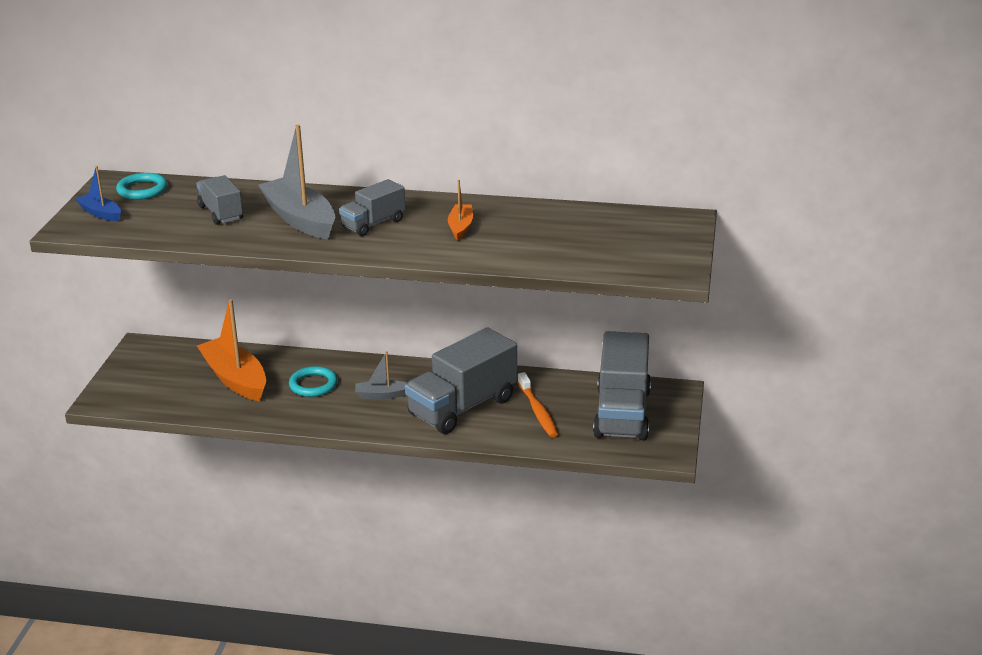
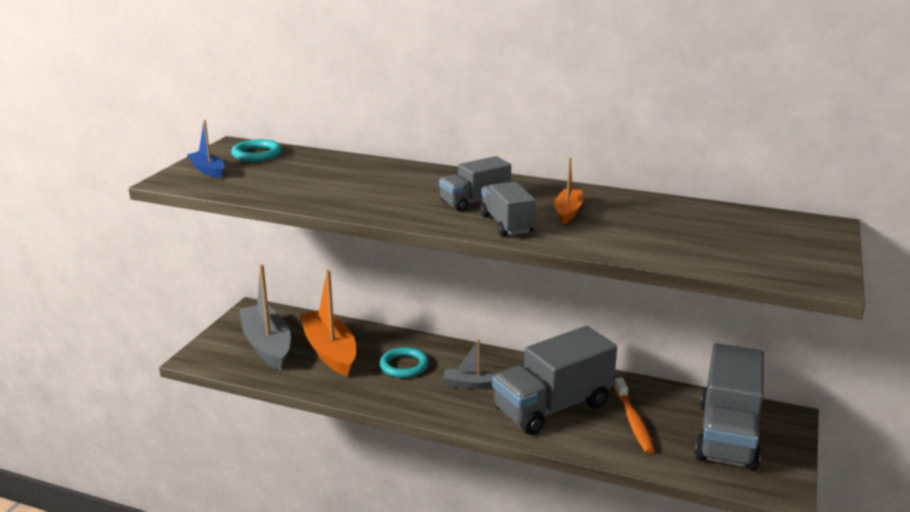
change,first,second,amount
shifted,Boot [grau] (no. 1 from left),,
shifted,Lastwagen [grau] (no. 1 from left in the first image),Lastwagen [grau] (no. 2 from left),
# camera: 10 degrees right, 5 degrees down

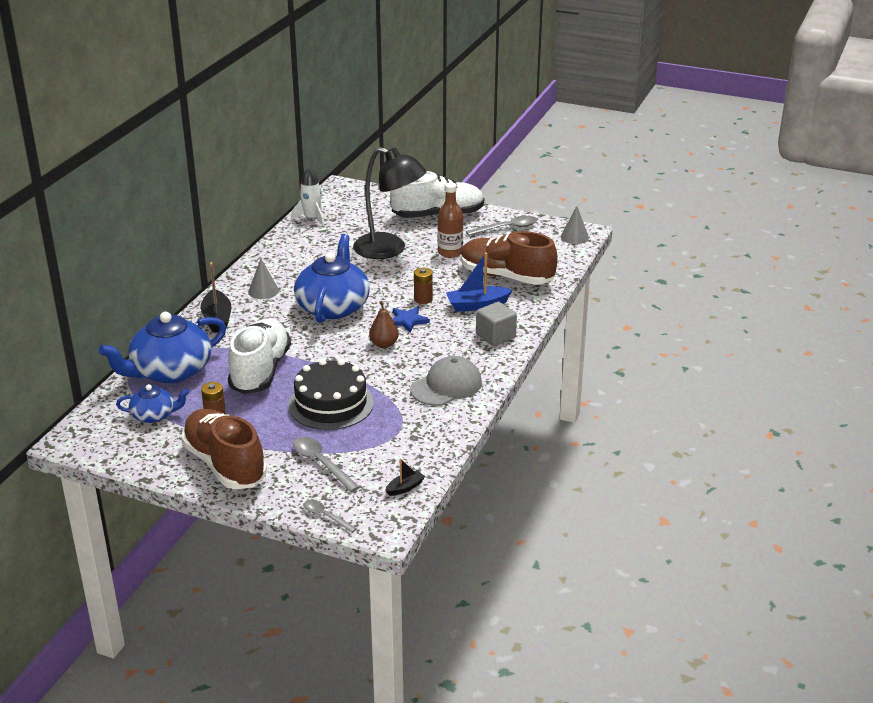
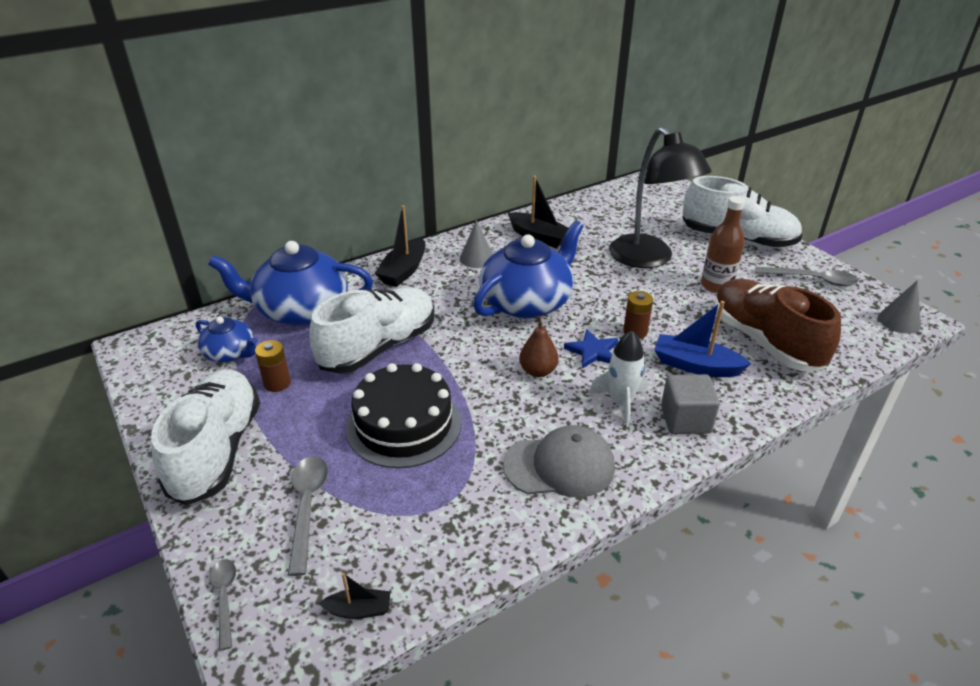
change,first,second,amount
repainted,Schuh [braun] (no. 1 from left),Schuh [weiß] (no. 1 from left),
new,,Boot [schwarz] (no. 3 from left),
shifted,Rakete [weiß],,
# camera: 35 degrees right, 5 degrees up

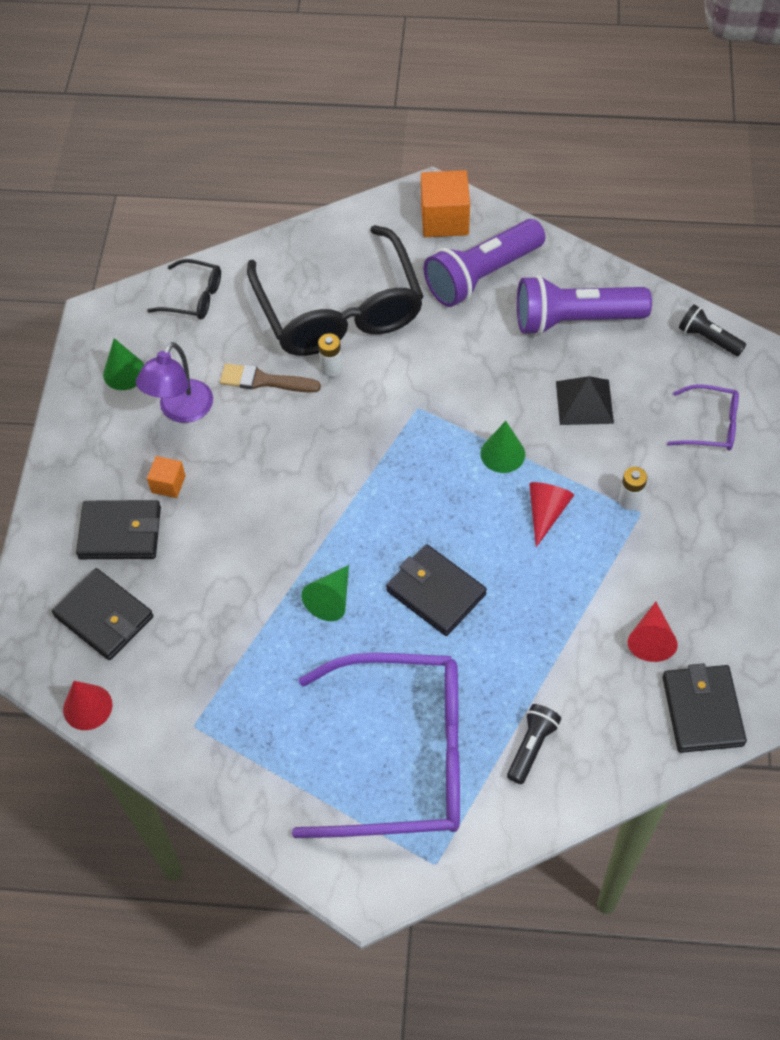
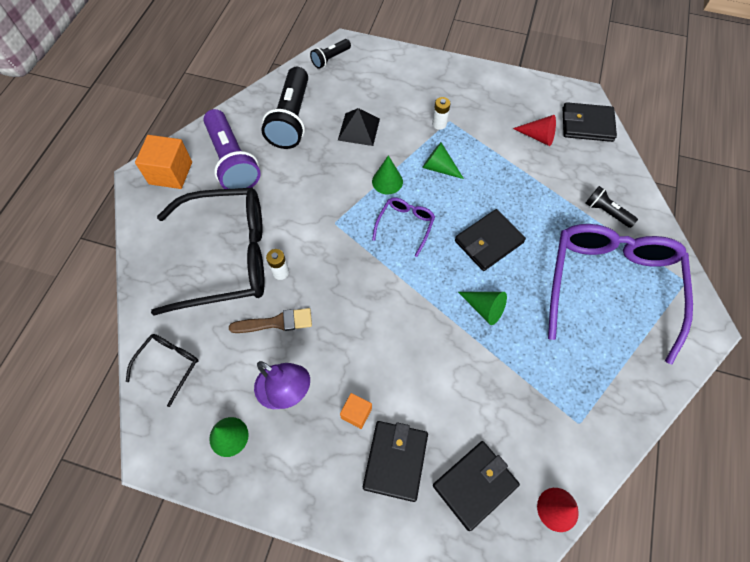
change,first,second,amount
rotated,Pinsel [braun],,120 degrees counterclockwise
repainted,Taschenlampe [lila] (no. 2 from left),Taschenlampe [schwarz] (no. 1 from left),
shifted,Brille [lila] (no. 2 from left in the first image),Brille [lila] (no. 1 from left),
repainted,Kegel [rot] (no. 2 from left),Kegel [grün] (no. 3 from left),
# camera: 80 degrees left, 5 degrees up

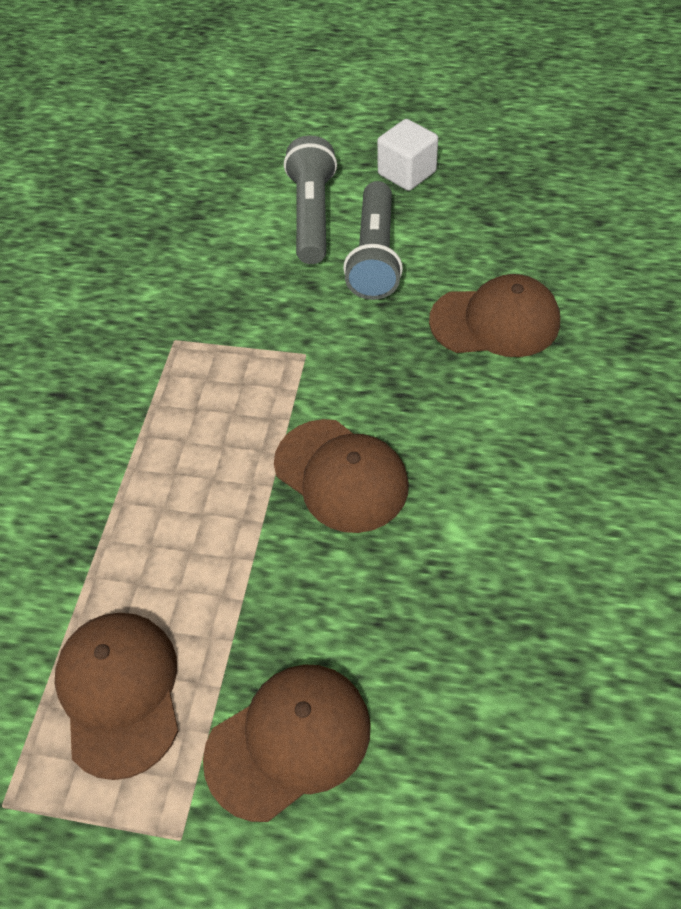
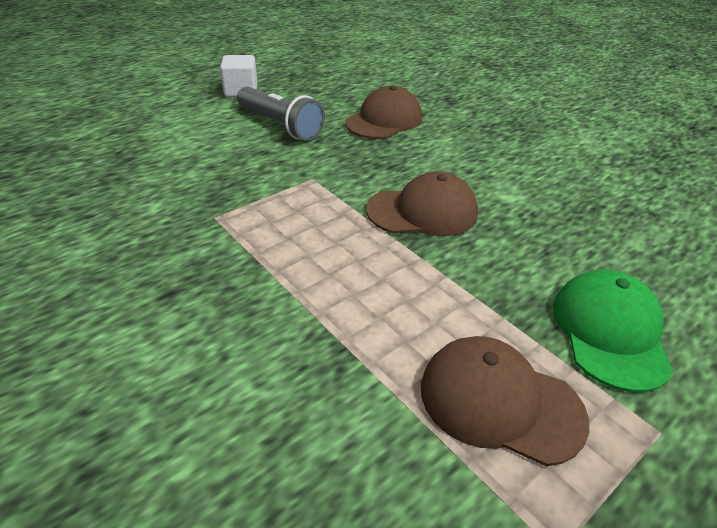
change,first,second,amount
repainted,Kappe [braun] (no. 2 from left),Kappe [grün],
gone,Taschenlampe [grau] (no. 1 from left),,
# camera: 55 degrees left, 15 degrees down

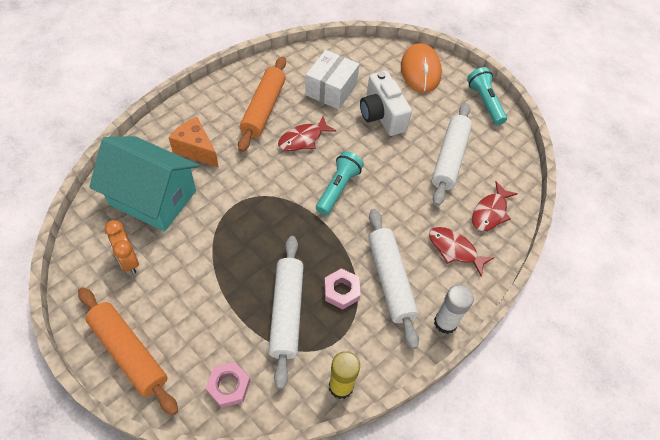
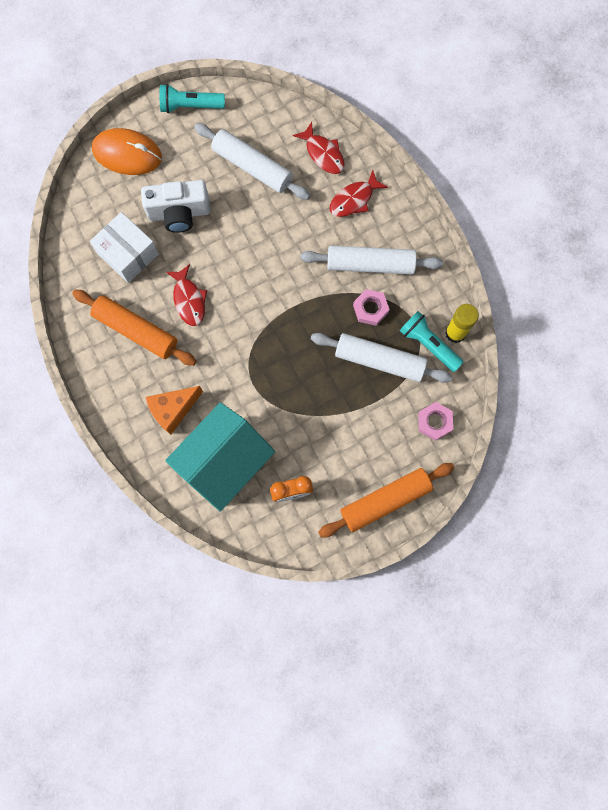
change,first,second,amount
shifted,Taschenlampe [türkis] (no. 1 from left in the first image),Taschenlampe [türkis] (no. 2 from left),
gone,Klebestift [weiß],,
# camera: 70 degrees left, 20 degrees up

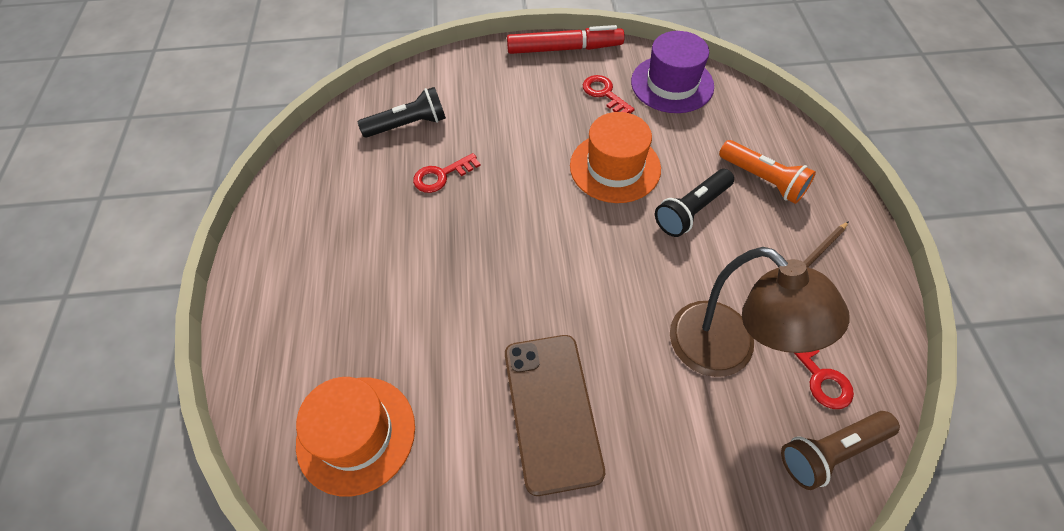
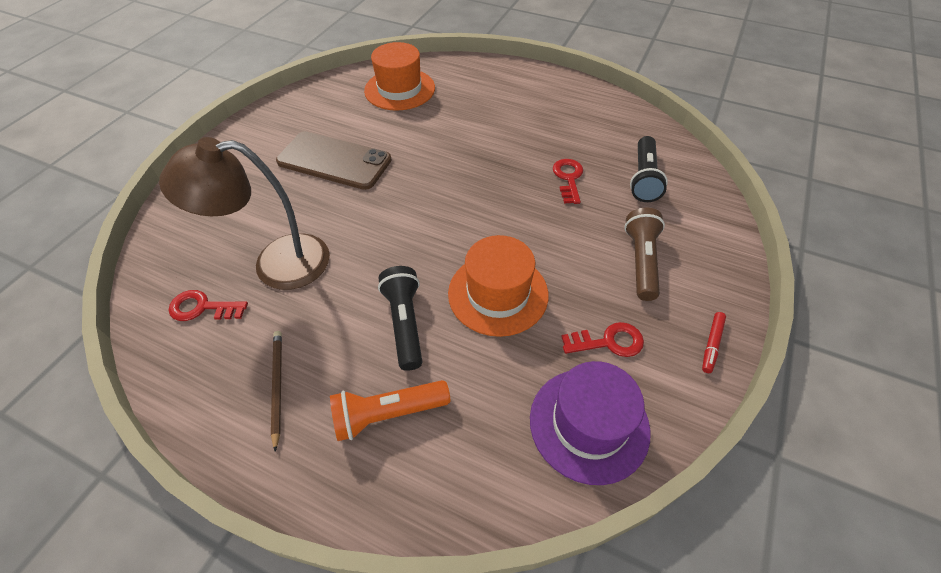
change,first,second,amount
shifted,Taschenlampe [braun],,
scaled,Filzstift [rot],,x0.45
# camera: 120 degrees right, 5 degrees down

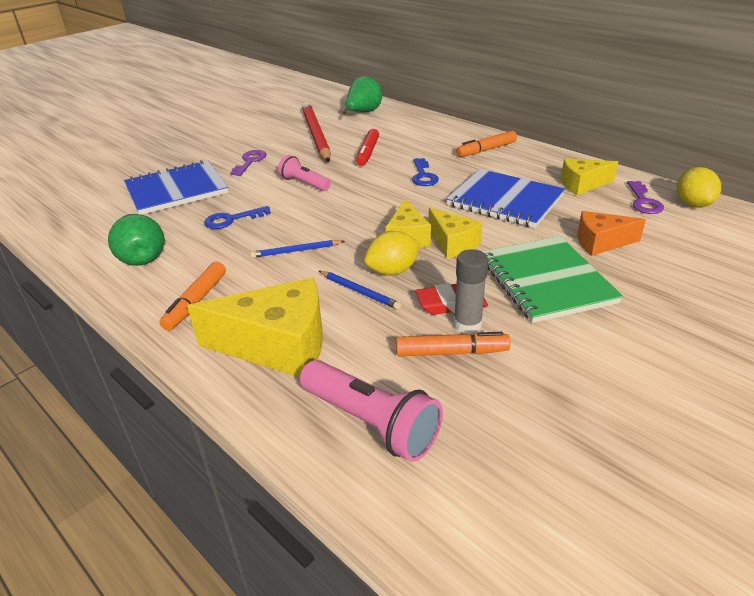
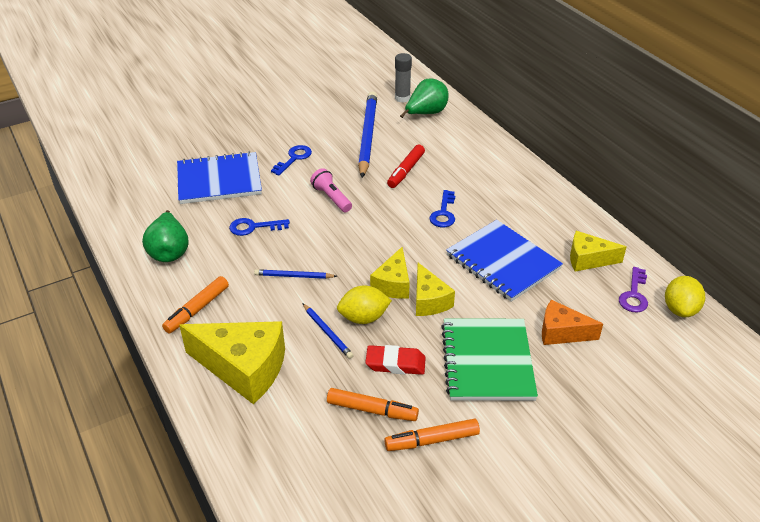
change,first,second,amount
repainted,Schlüssel [lila] (no. 1 from left),Schlüssel [blau] (no. 2 from left),
repainted,Bleistift [rot],Bleistift [blau] (no. 3 from left),
shifted,Filzstift [orange] (no. 3 from left),,
shifted,Klebestift [grau],,
gone,Taschenlampe [rosa] (no. 2 from left),,
# camera: 15 degrees right, 5 degrees up

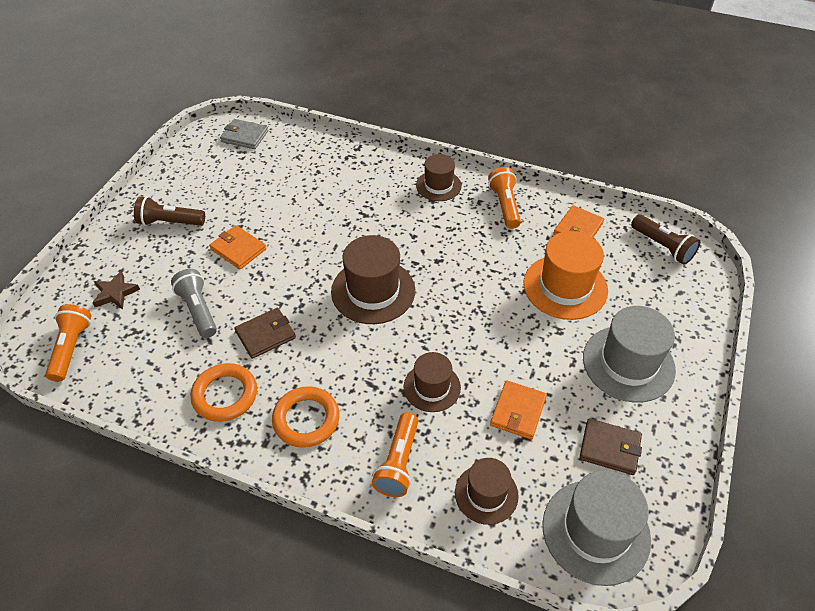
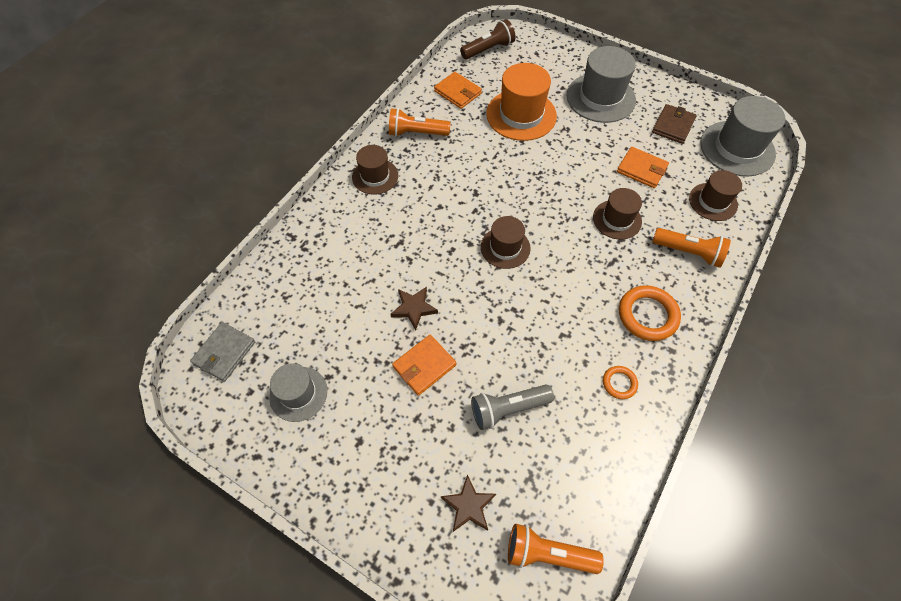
change,first,second,amount
new,,Hut [grau] (no. 1 from left),
new,,Stern [braun] (no. 1 from left),
scaled,Hut [braun] (no. 1 from left in the first image),Hut [braun] (no. 2 from left),x0.61
scaled,Ring [orange] (no. 1 from left),,x0.54
gone,Taschenlampe [braun] (no. 1 from left),,
gone,Geldbörse [braun] (no. 1 from left),,
# camera: 80 degrees left, 10 degrees up

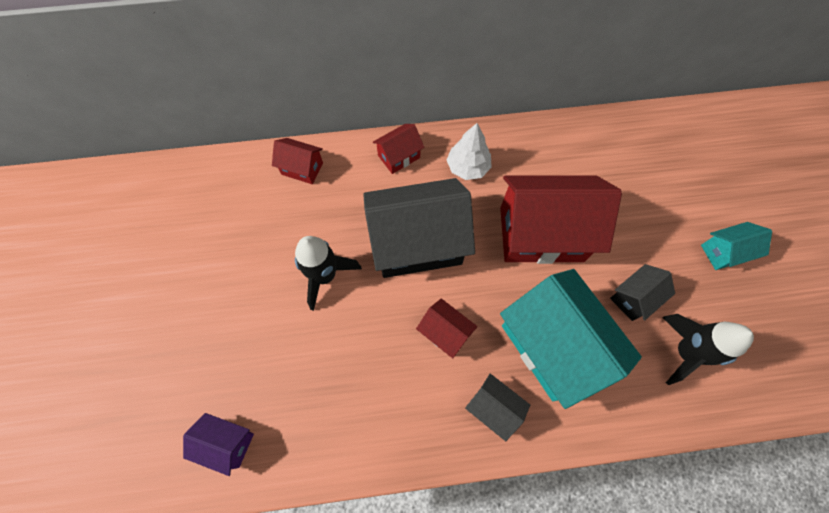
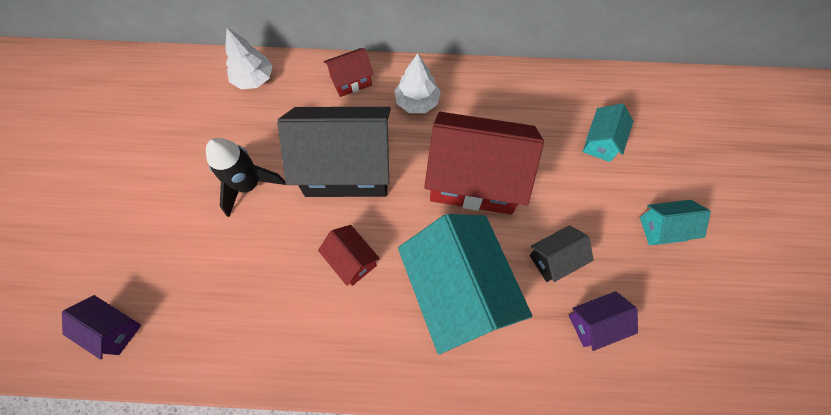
change,first,second,amount
swapped,Haus [rot] (no. 1 from left),Baum [weiß] (no. 1 from left),
swapped,Rakete [schwarz] (no. 2 from left),Haus [lila] (no. 2 from left),
new,,Haus [türkis] (no. 2 from left),
gone,Haus [schwarz] (no. 2 from left),,
# camera: 10 degrees right, 0 degrees up

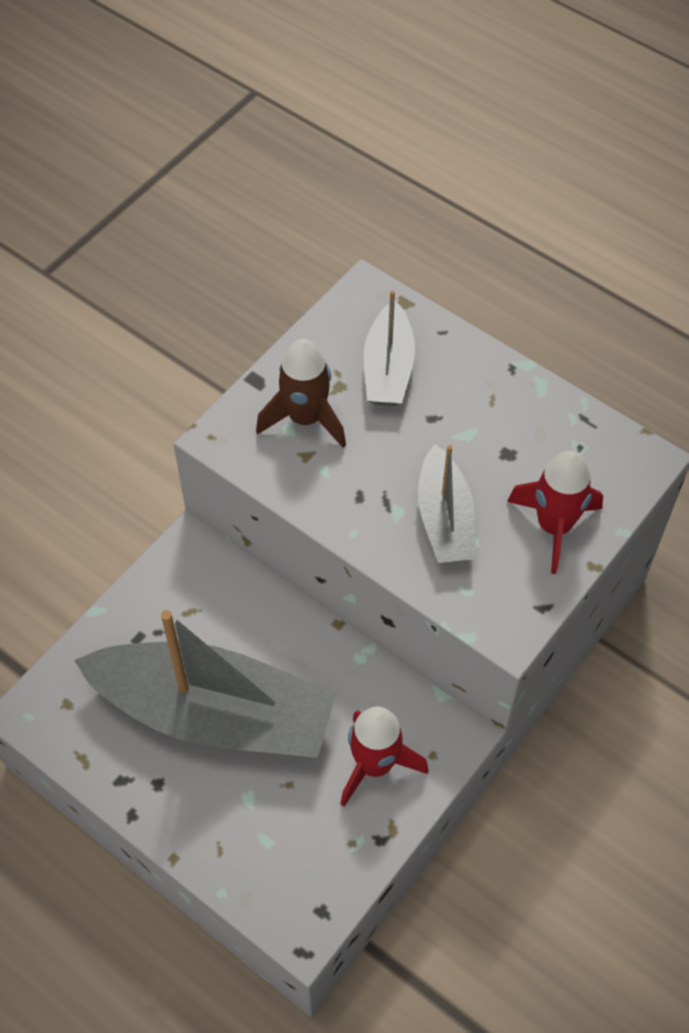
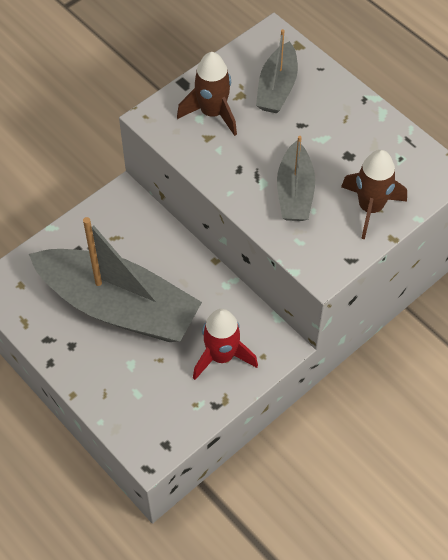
change,first,second,amount
repainted,Rakete [rot] (no. 2 from left),Rakete [braun] (no. 2 from left),
# camera: 10 degrees right, 0 degrees up

